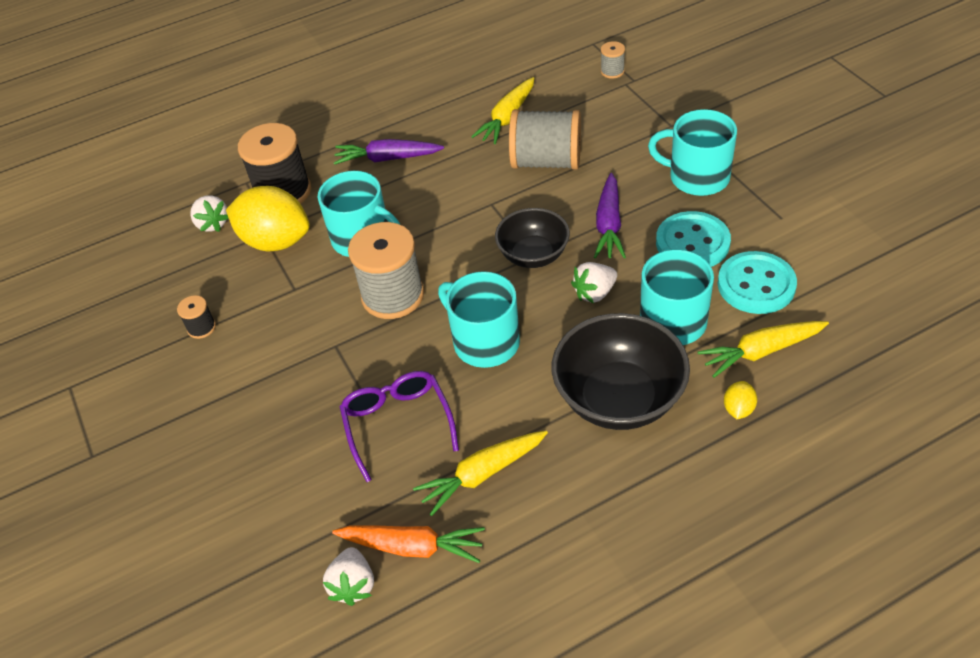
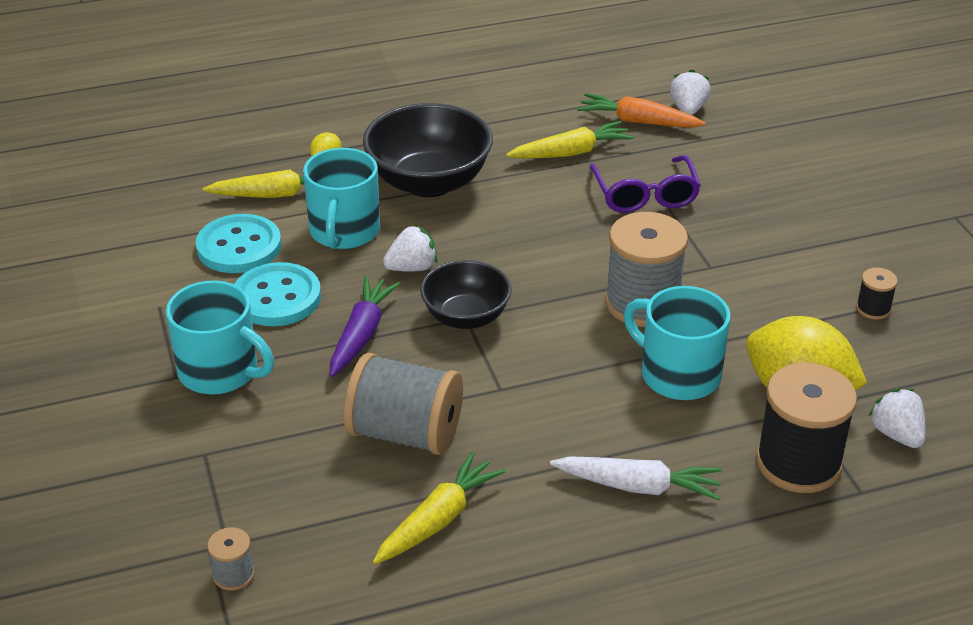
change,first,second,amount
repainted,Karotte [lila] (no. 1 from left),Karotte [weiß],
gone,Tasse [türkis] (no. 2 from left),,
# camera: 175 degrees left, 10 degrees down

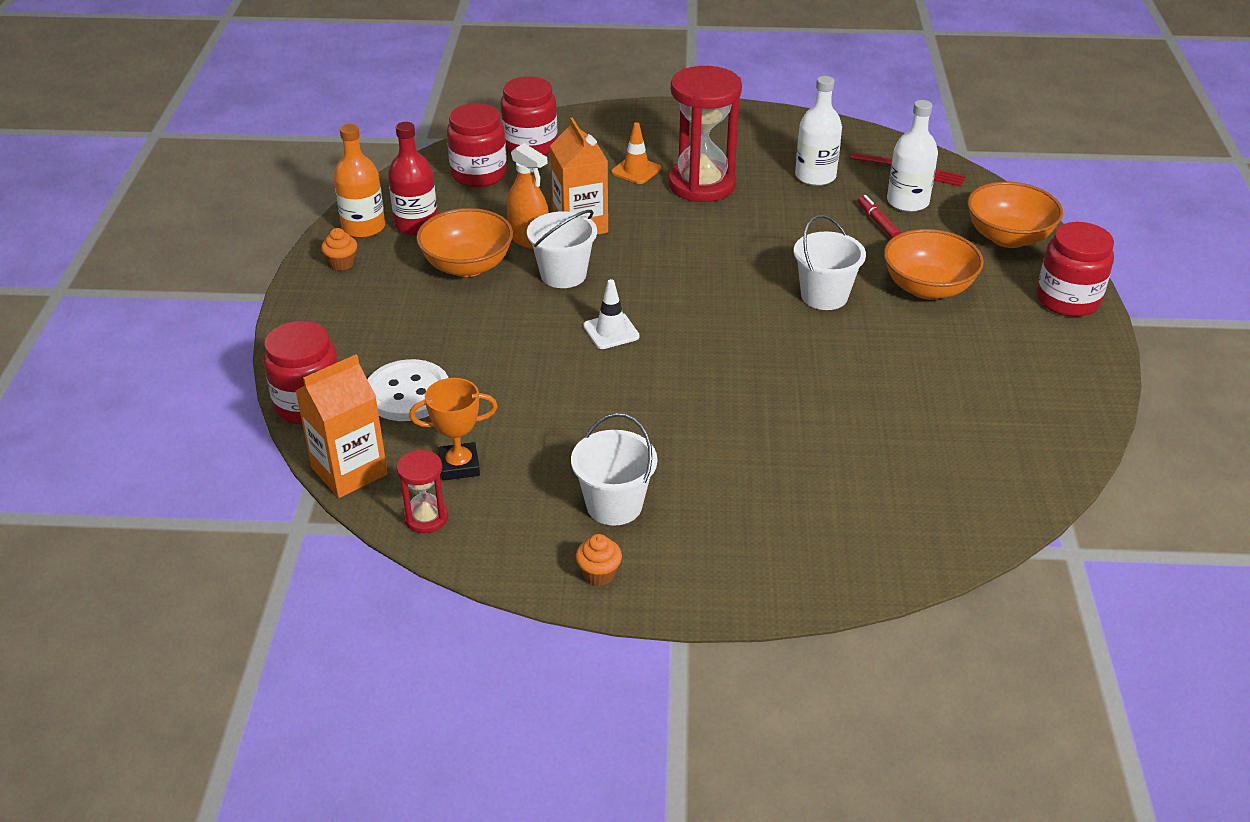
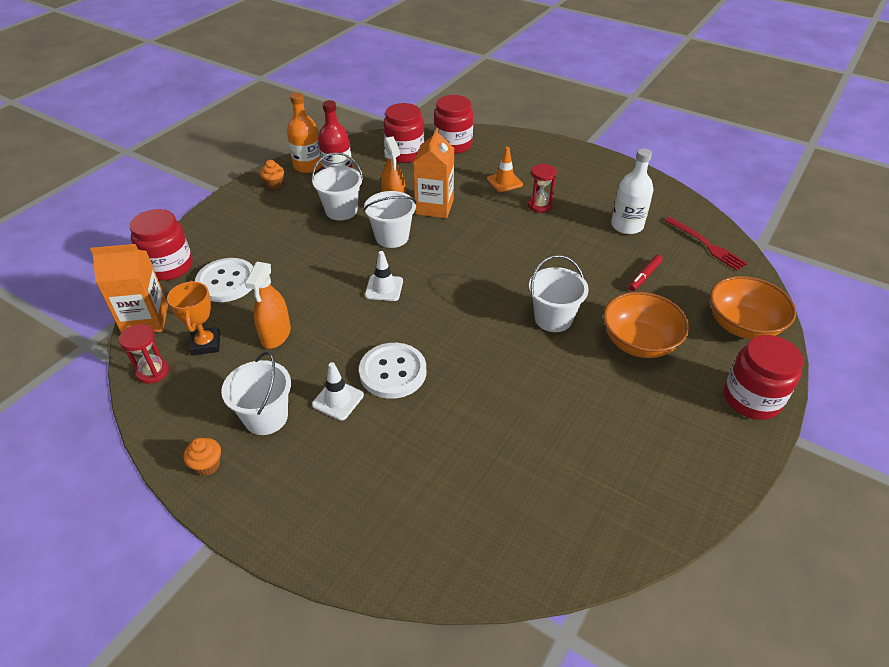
change,first,second,amount
rotated,Pokal [orange],,60 degrees clockwise
new,,Sprühflasche [orange] (no. 1 from left),
swapped,Schüssel [orange] (no. 1 from left),Eimer [weiß] (no. 2 from left),
new,,Leitkegel [weiß] (no. 1 from left),
new,,Knopf [weiß] (no. 2 from left),
scaled,Sanduhr [rot] (no. 2 from left),,x0.48
rotated,Filzstift [rot],,150 degrees counterclockwise
gone,Flasche [weiß] (no. 2 from left),,
# camera: 30 degrees right, 5 degrees up

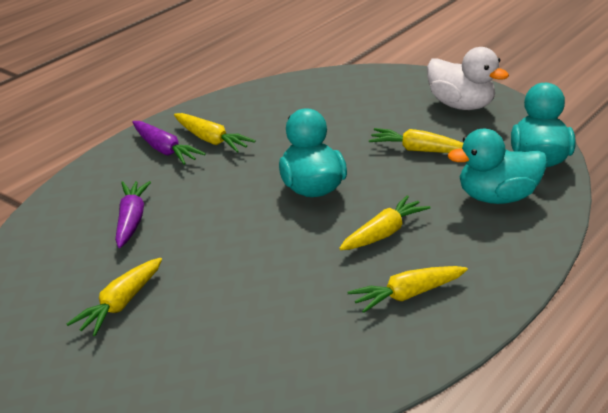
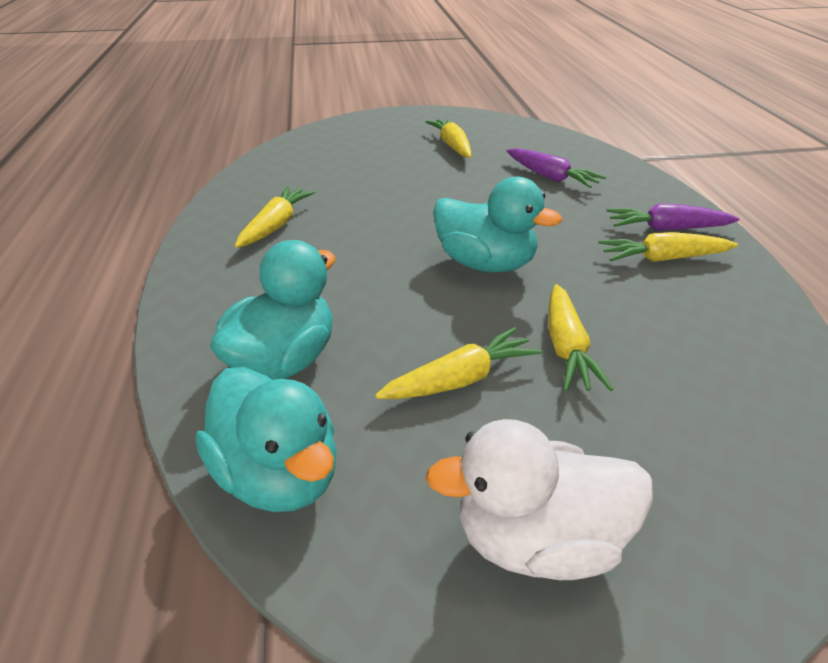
change,first,second,amount
shifted,Karotte [gelb] (no. 3 from left in the first image),Karotte [gelb] (no. 4 from left),
# camera: 135 degrees right, 5 degrees up

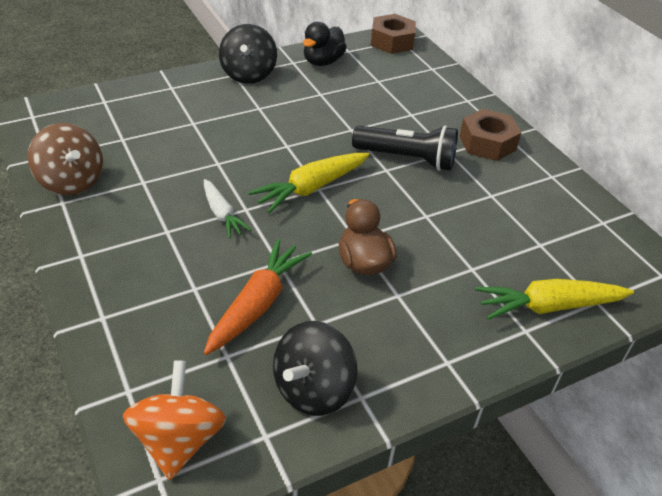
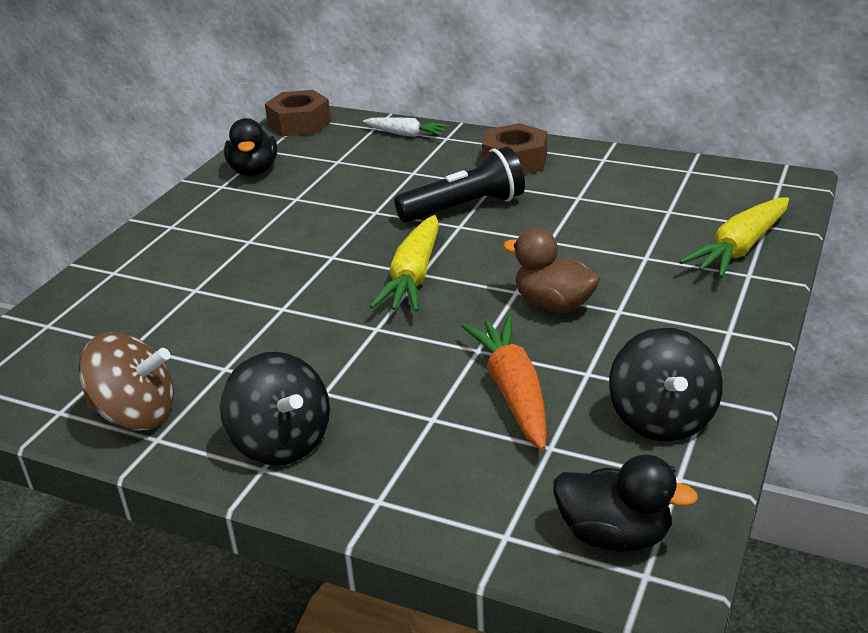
change,first,second,amount
shifted,Kreisel [schwarz] (no. 1 from left),,
shifted,Karotte [weiß],,
swapped,Kreisel [orange],Ente [schwarz] (no. 2 from left),
# camera: 35 degrees left, 10 degrees down

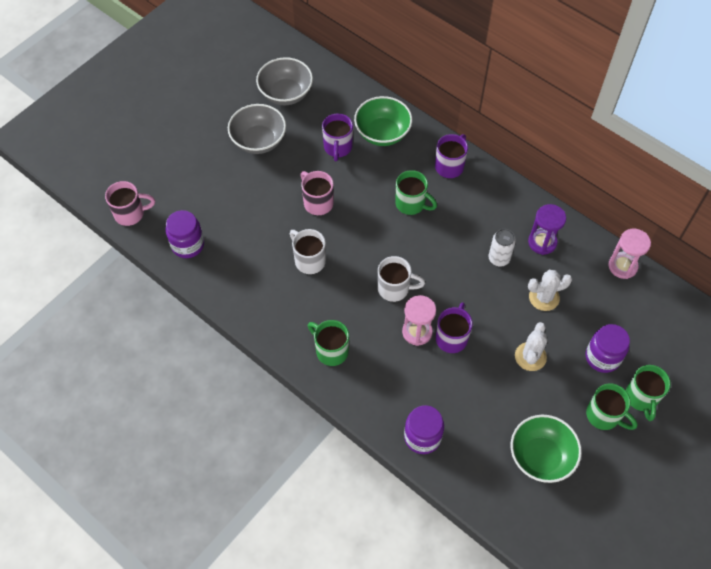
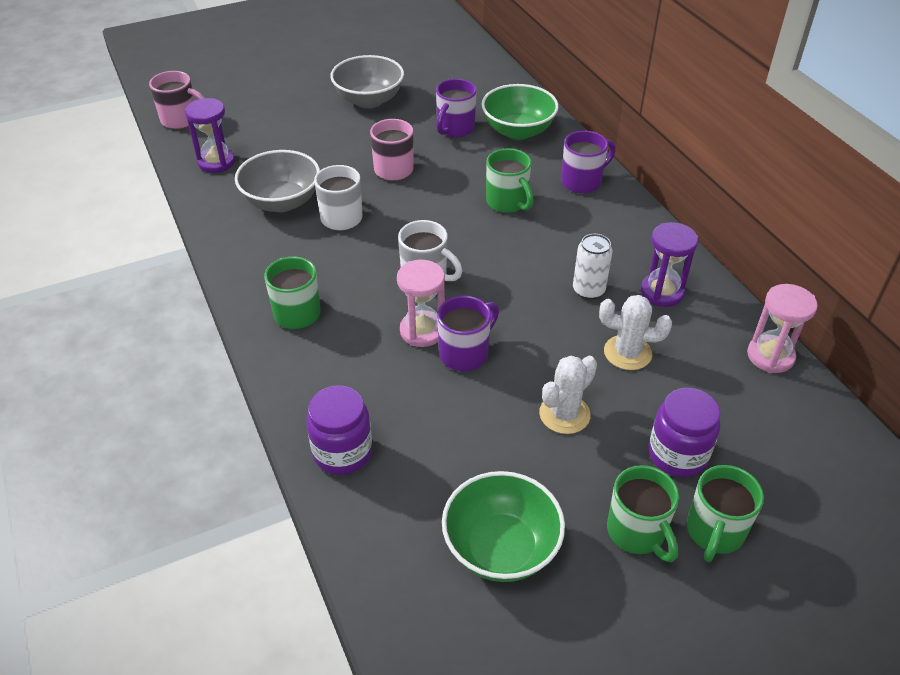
change,first,second,amount
swapped,Einmachglas [lila] (no. 1 from left),Sanduhr [lila] (no. 1 from left),
shifted,Schüssel [grau] (no. 2 from left in the first image),Schüssel [grau] (no. 1 from left),
# camera: 25 degrees right, 15 degrees down

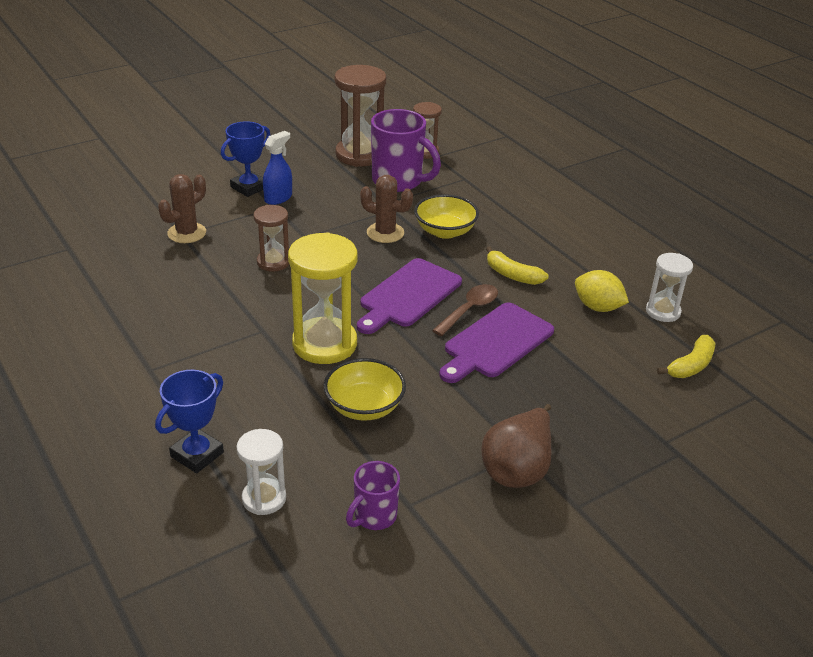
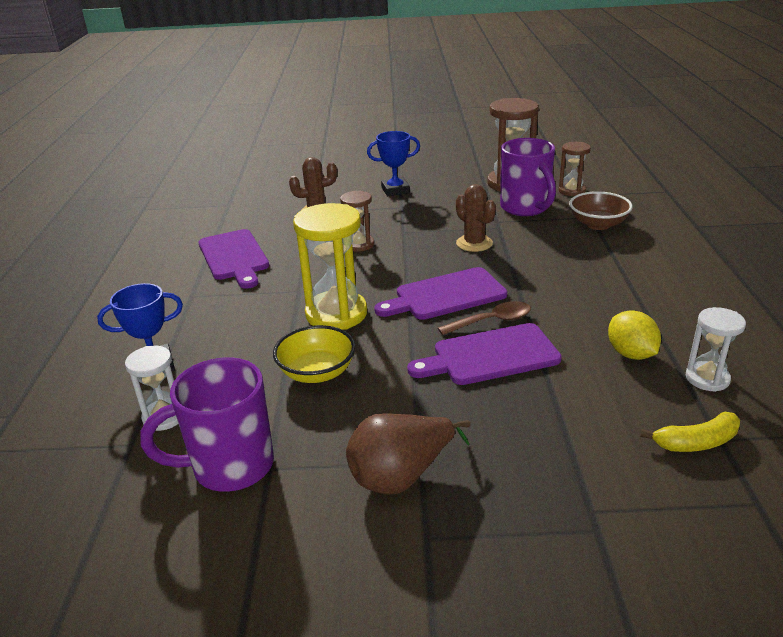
change,first,second,amount
scaled,Tasse [lila] (no. 1 from left),,x1.81
new,,Schneidebrett [lila] (no. 1 from left),
new,,Schüssel [braun],
gone,Sprühflasche [blau],,
gone,Schüssel [gelb] (no. 2 from left),,
gone,Banane [gelb] (no. 1 from left),,
# camera: 35 degrees right, 5 degrees down

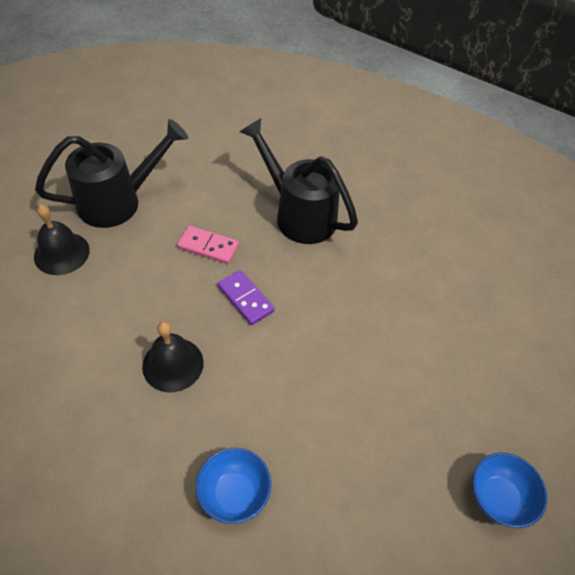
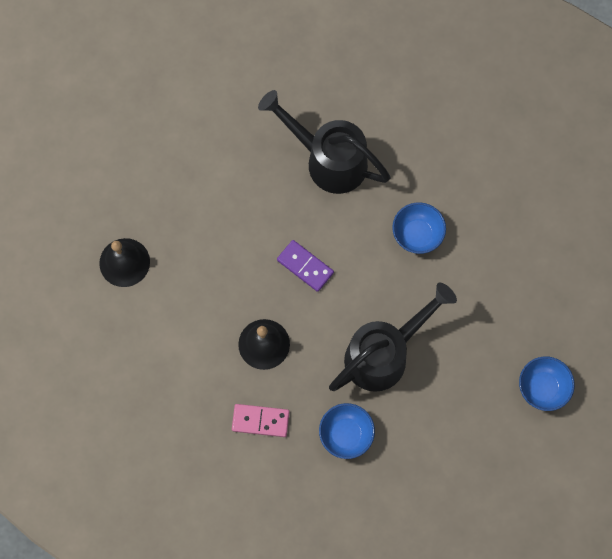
change,first,second,amount
shifted,Dominostein [rosa],,
shifted,Gießkanne [schwarz] (no. 1 from left in the first image),Gießkanne [schwarz] (no. 2 from left),
new,,Schüssel [blau] (no. 2 from left),
# camera: 10 degrees left, 20 degrees up

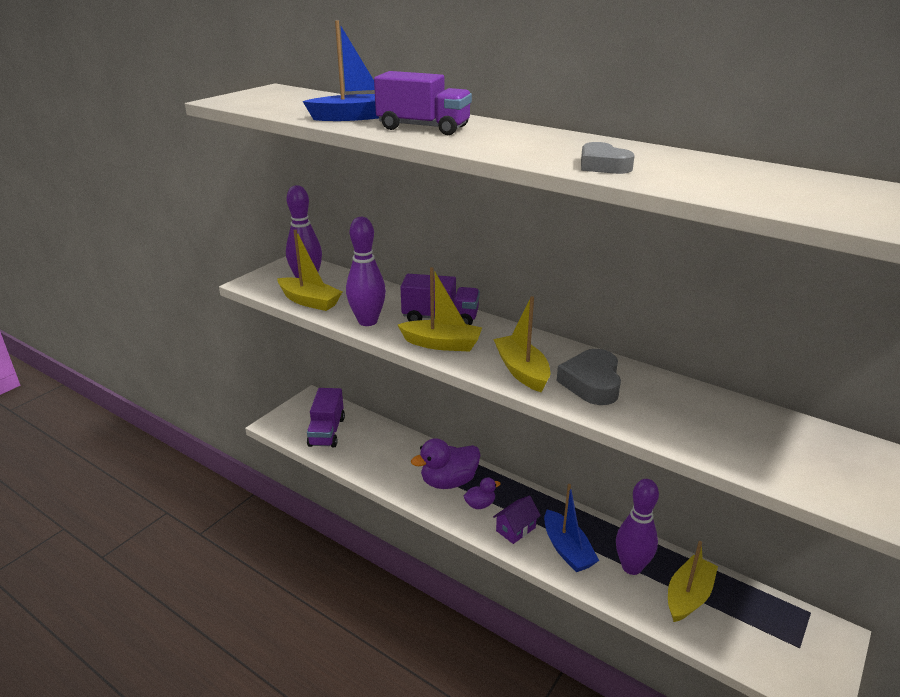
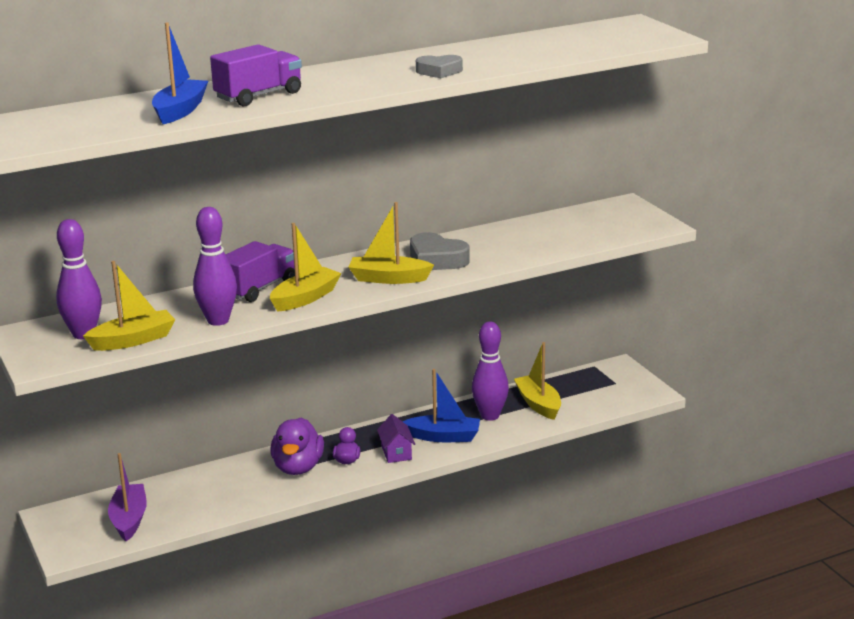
change,first,second,amount
swapped,Lastwagen [lila] (no. 1 from left),Boot [lila],
# camera: 60 degrees left, 5 degrees down

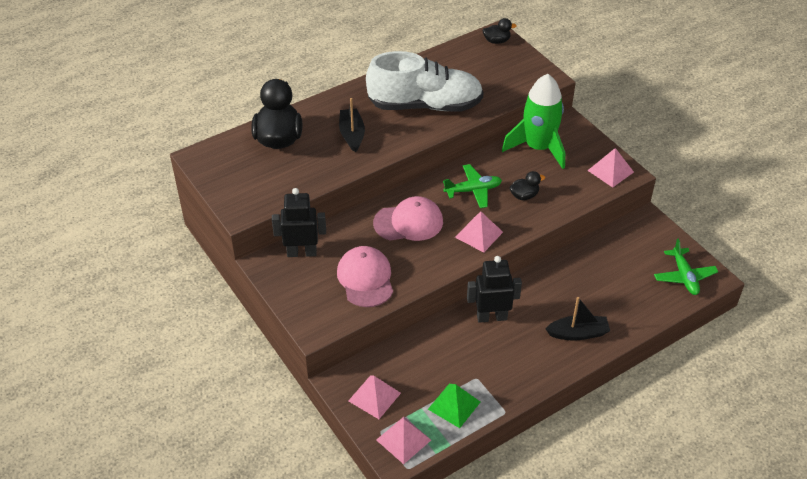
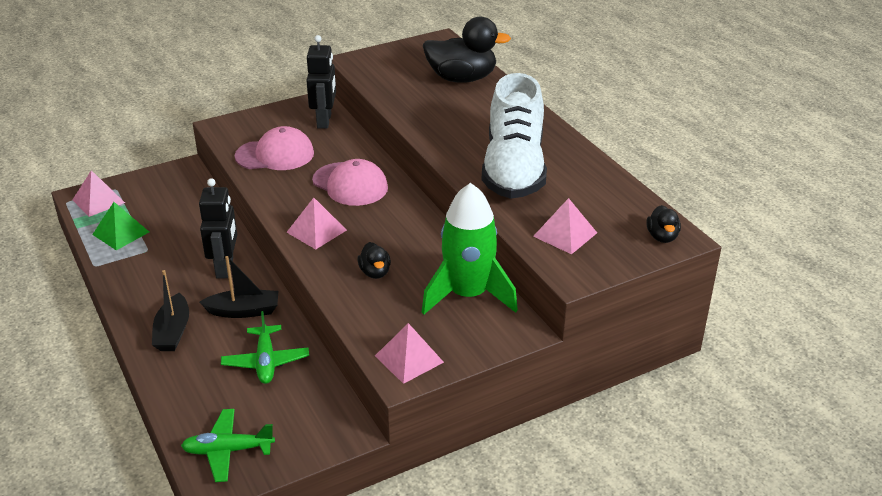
change,first,second,amount
shifted,Boot [schwarz] (no. 1 from left in the first image),Boot [schwarz] (no. 2 from left),
shifted,Flugzeug [grün] (no. 1 from left in the first image),Flugzeug [grün] (no. 2 from left),
rotated,Kappe [rosa] (no. 2 from left),,45 degrees counterclockwise
shifted,Pyramide [rosa] (no. 1 from left in the first image),Pyramide [rosa] (no. 4 from left),
# camera: 95 degrees right, 10 degrees down

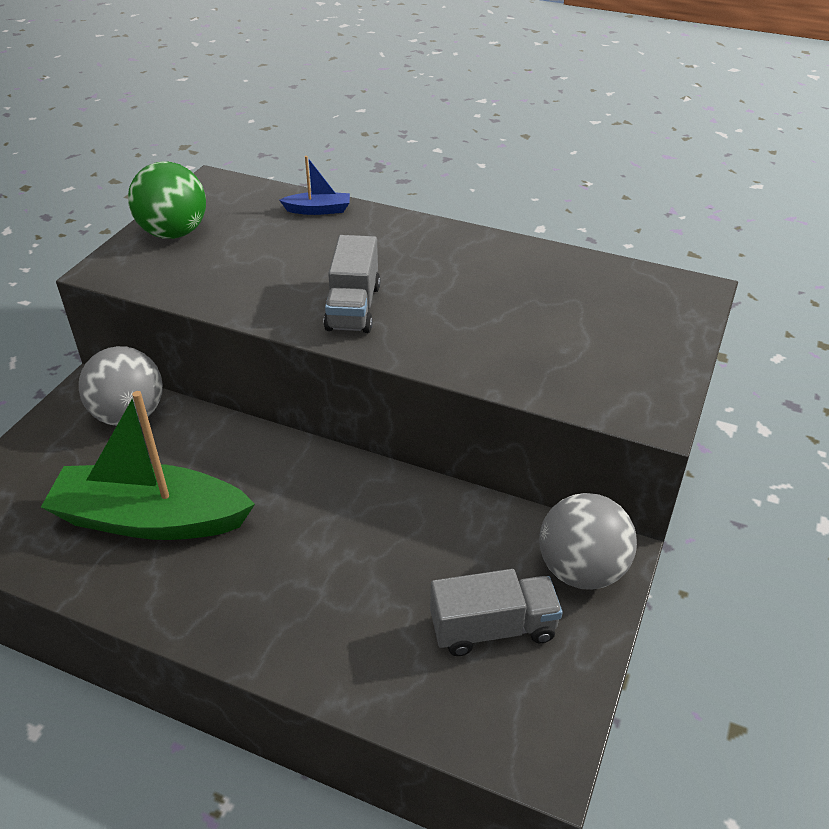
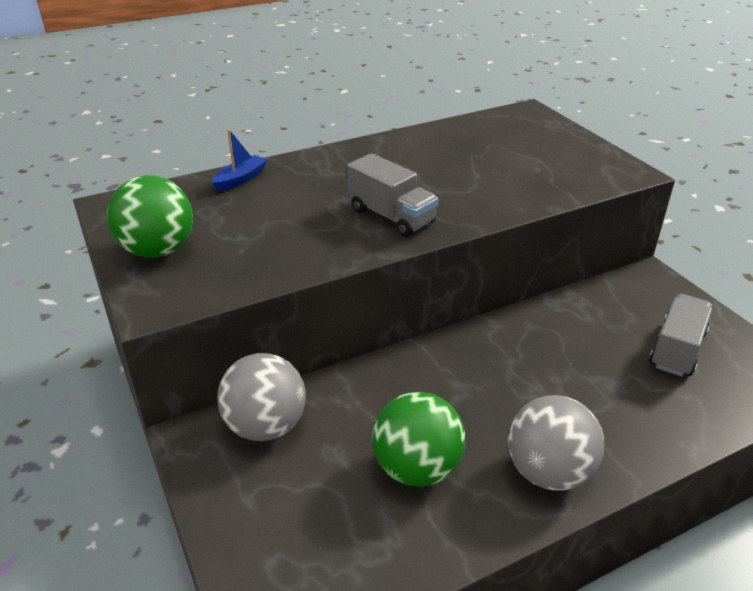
change,first,second,amount
swapped,Boot [grün],Ball [grün] (no. 2 from left),
shifted,Ball [grau] (no. 2 from left),,
# camera: 50 degrees left, 5 degrees down

